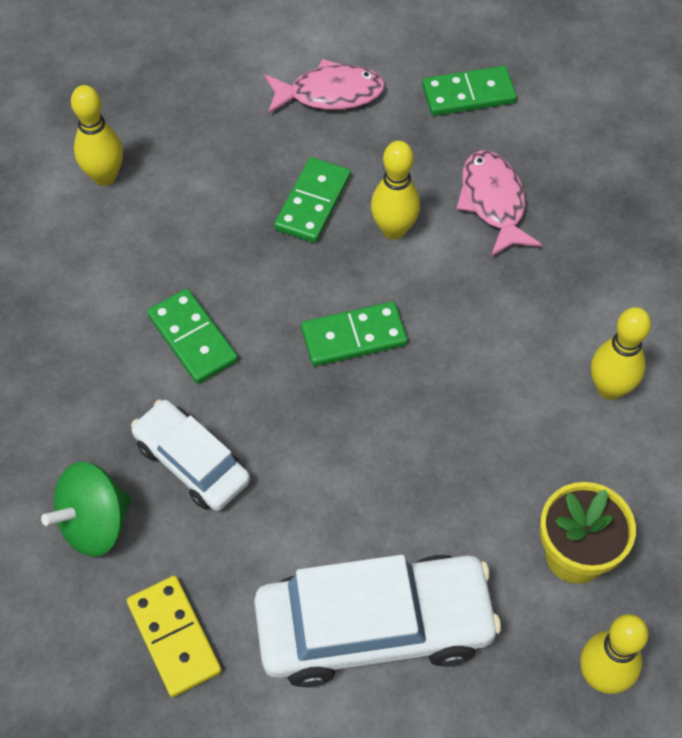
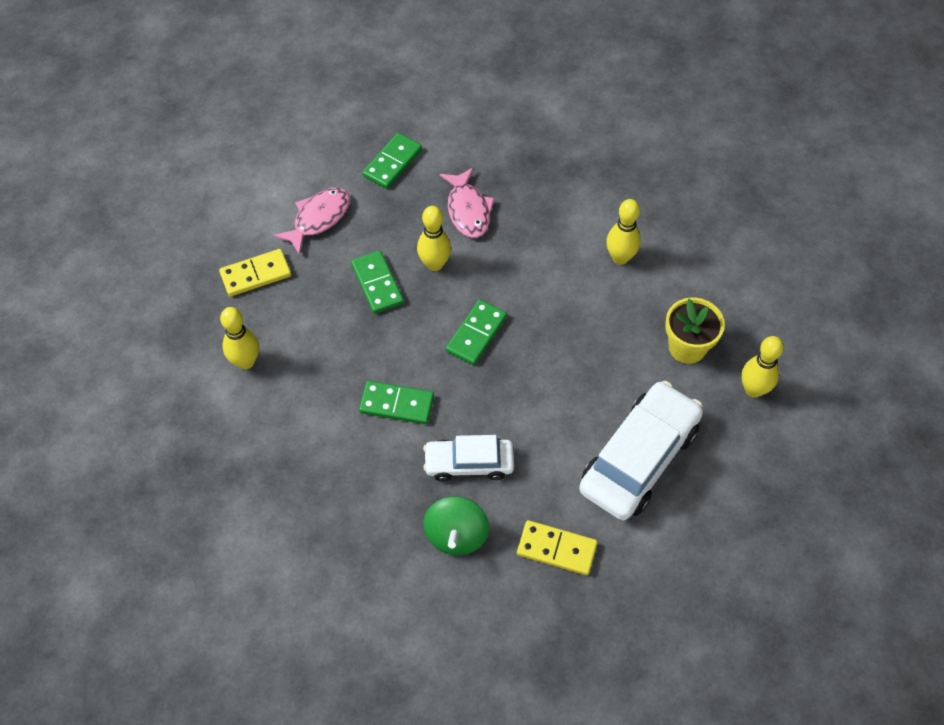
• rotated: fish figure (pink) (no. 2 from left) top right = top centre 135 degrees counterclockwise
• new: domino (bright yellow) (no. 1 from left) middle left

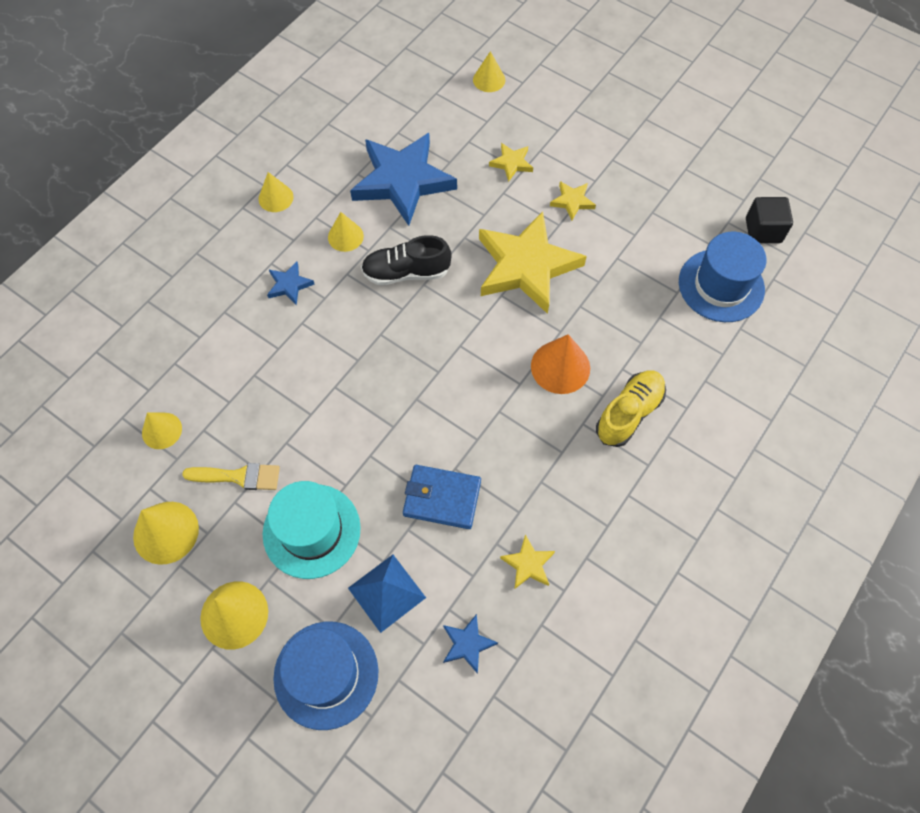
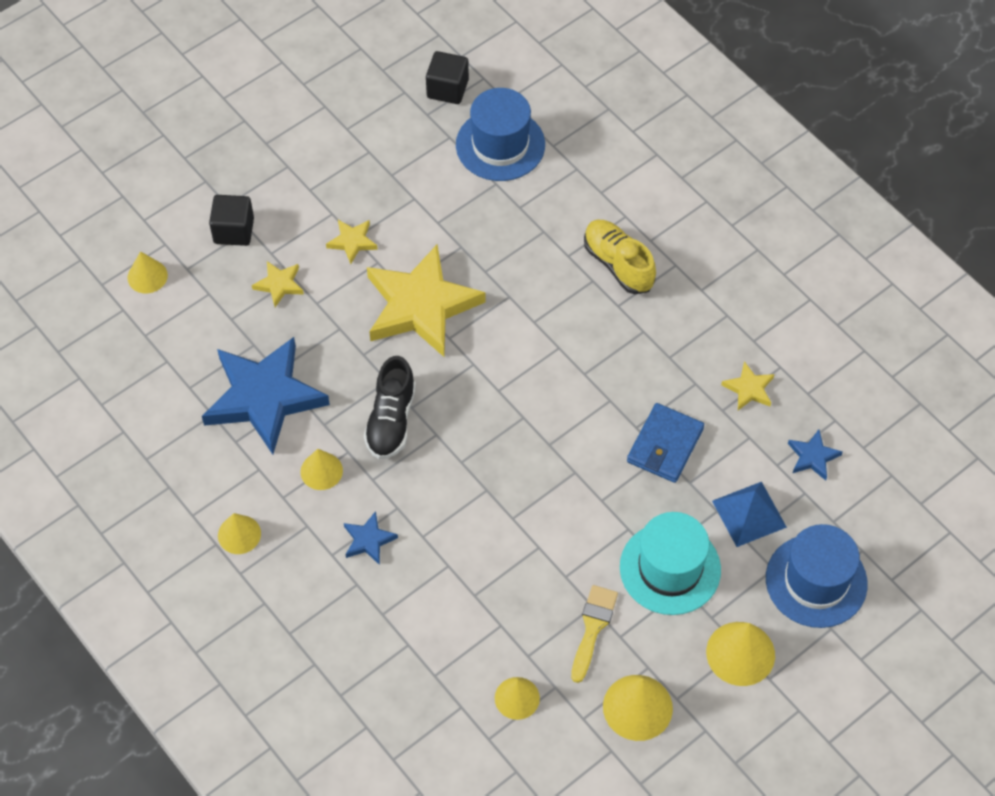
• gone: solid cone (orange-coloured) centre
• new: block (black) (no. 1 from left) top left

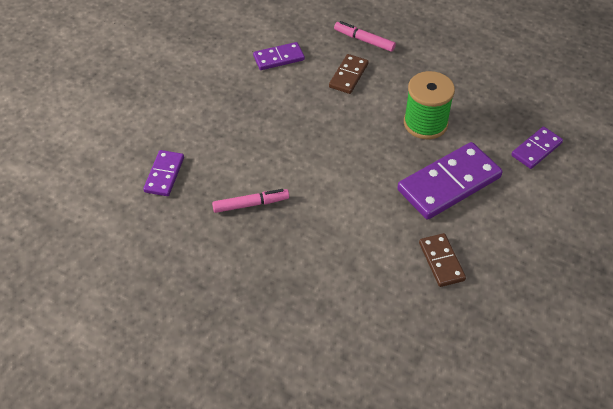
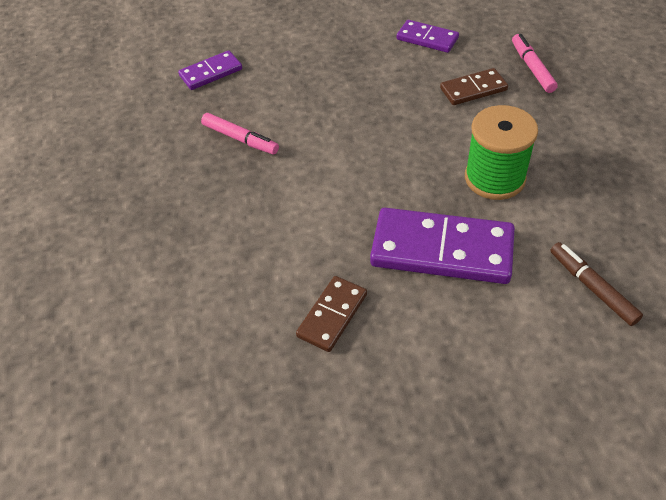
• swapped: domino (purple) (no. 4 from left) middle right to felt pen (dark brown) middle right

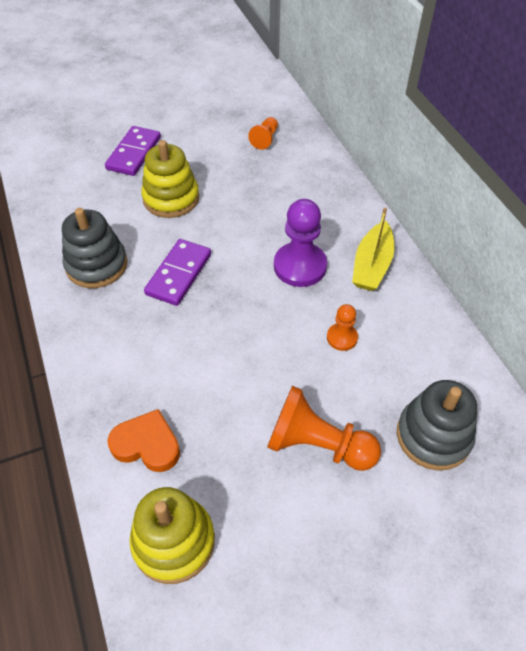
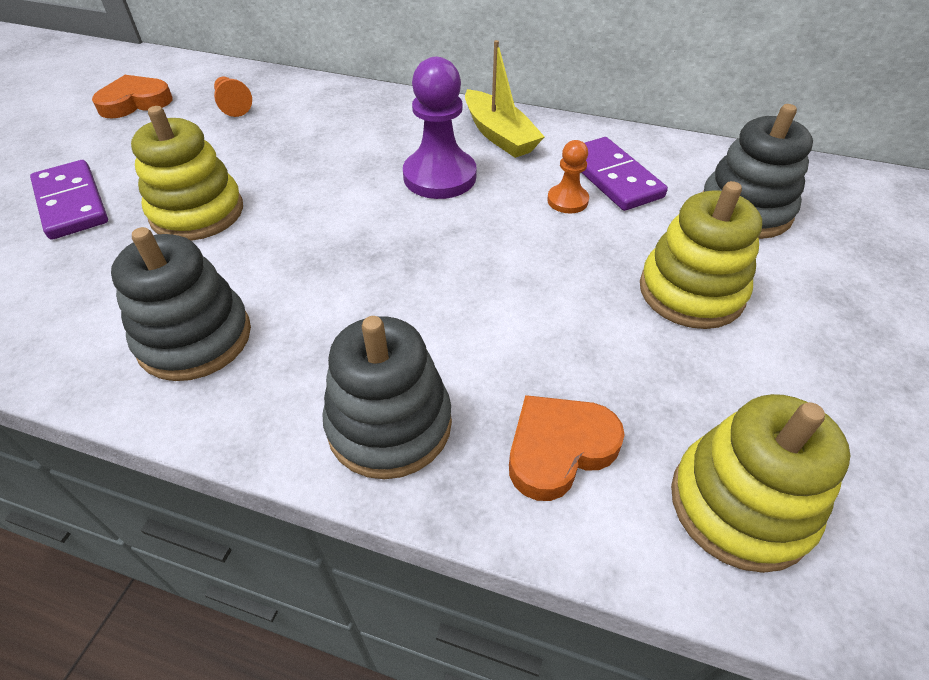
• shifted: domino (purple) (no. 2 from left) centre to top right
• swapped: game pawn (orange-coloured) (no. 2 from left) centre to ring stacker (bright yellow) (no. 2 from left) middle right
• new: love heart (orange-coloured) (no. 1 from left) top left
• new: ring stacker (ash-grey) (no. 2 from left) centre

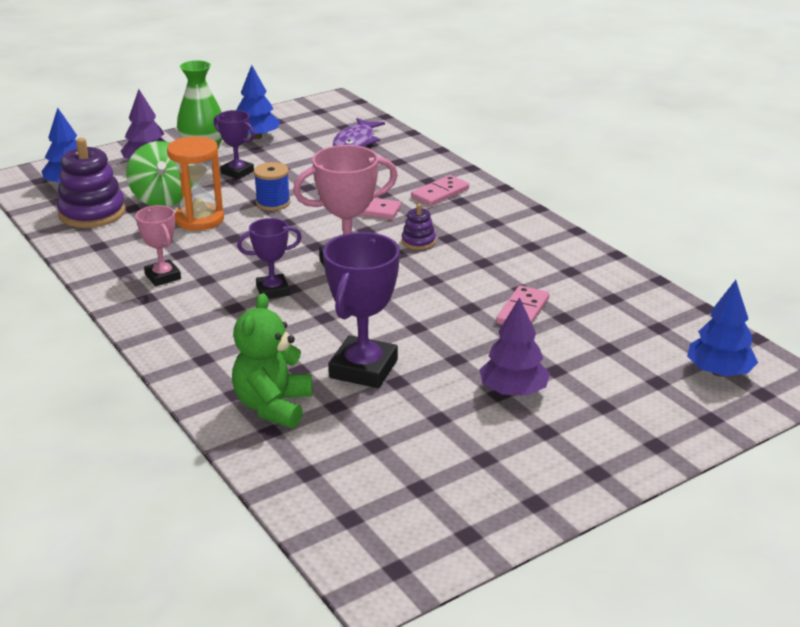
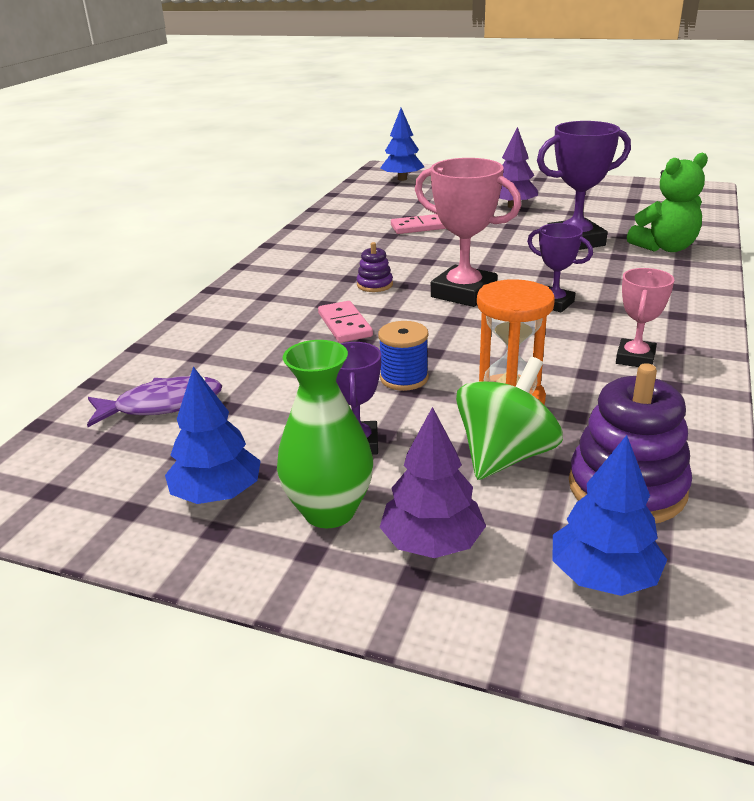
• gone: domino (pink) (no. 2 from left) top centre

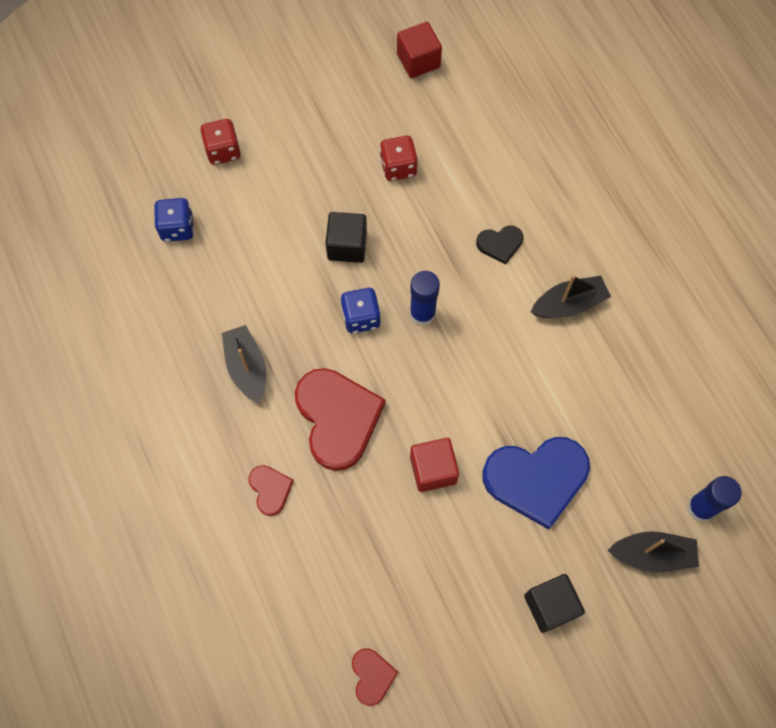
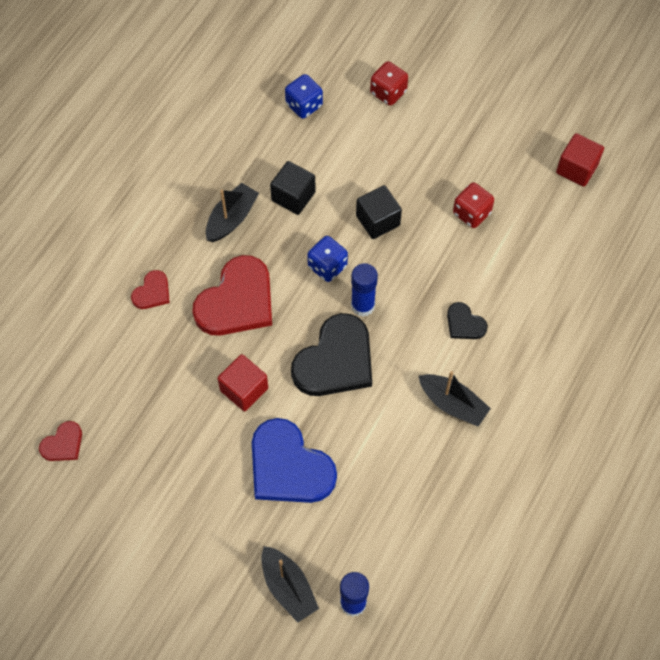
• shifted: block (black) (no. 2 from left in the first image) bottom right to block (black) (no. 1 from left) top centre
• new: love heart (black) (no. 1 from left) centre

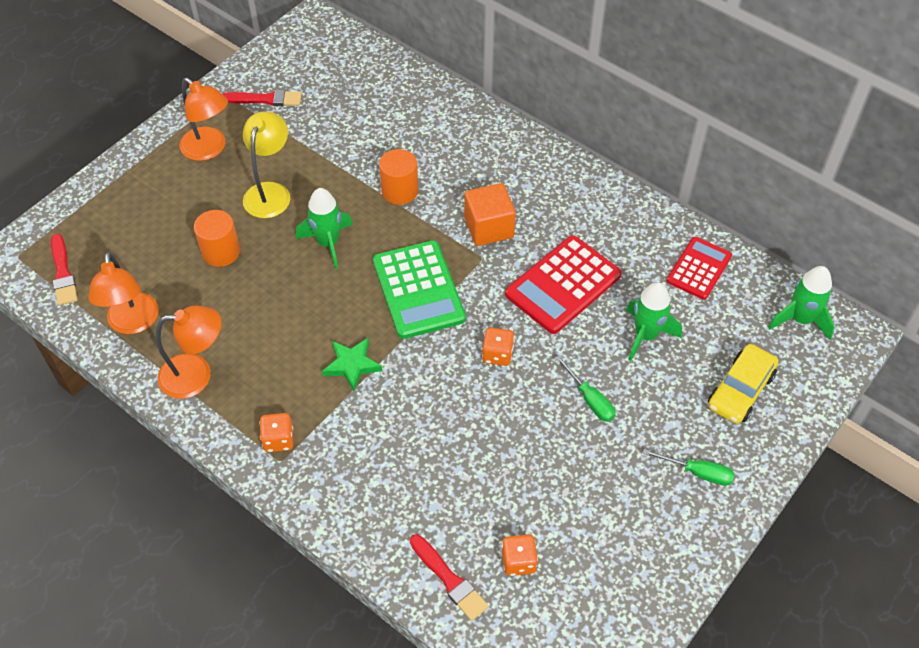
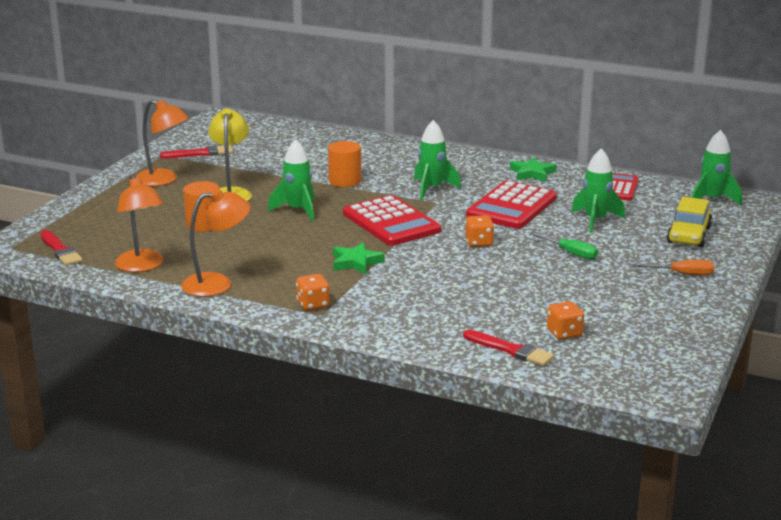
• swapped: block (orange-coloured) top centre to rocket (emerald) (no. 2 from left) top centre
• repainted: pocket calculator (emerald) centre to pocket calculator (red) (no. 1 from left) centre
• repainted: flat screwdriver (emerald) (no. 2 from left) bottom right to flat screwdriver (orange-coloured) middle right
• new: star shape (emerald) (no. 2 from left) top right

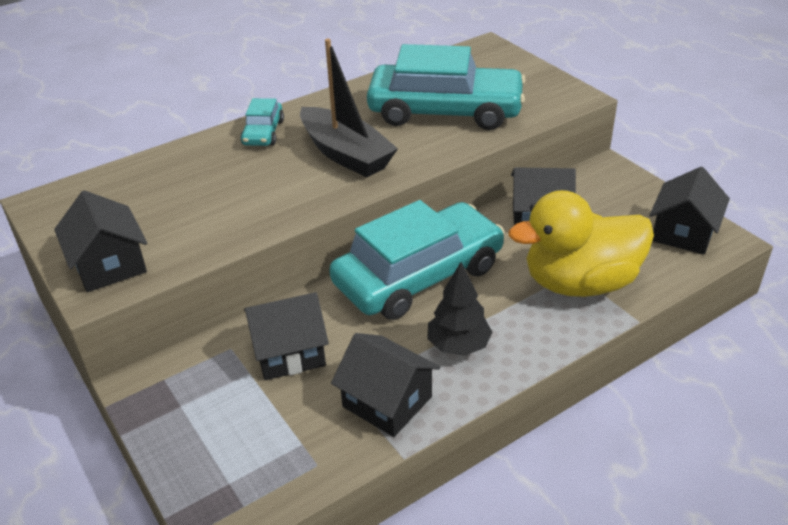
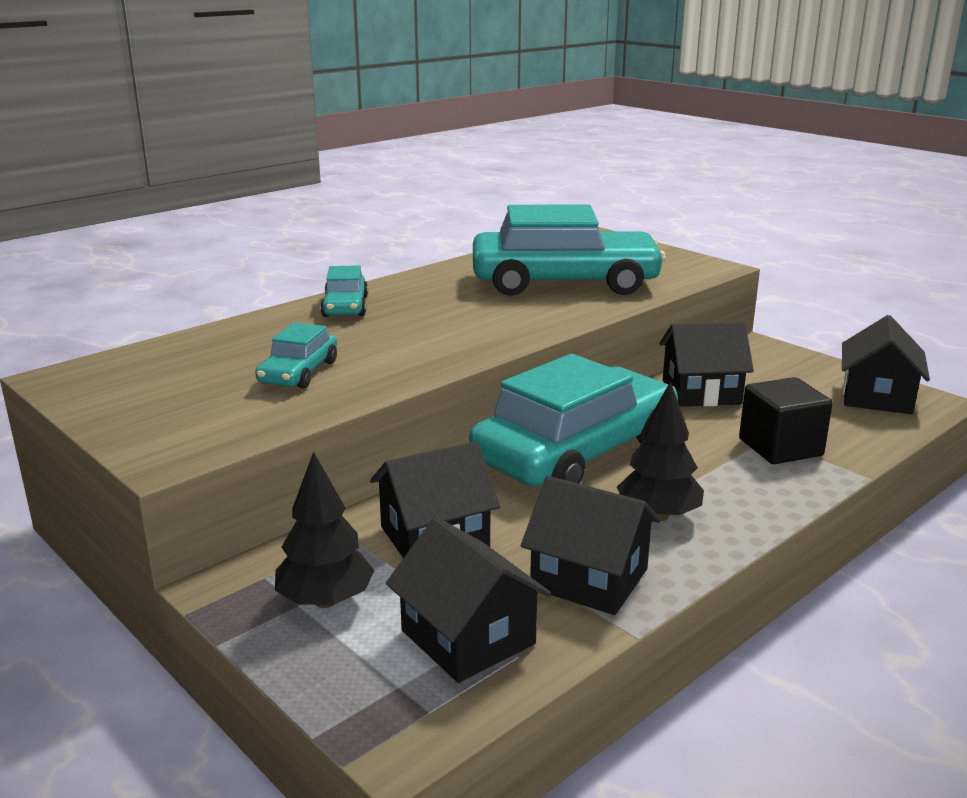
• gone: toy boat (black) top centre
• shifted: house (black) (no. 1 from left in the first image) middle left to house (black) (no. 2 from left) bottom centre
• swapped: rubber duck (bright yellow) middle right to block (black) middle right
• new: automobile (turquoise) (no. 1 from left) middle left
• new: fir tree (black) (no. 1 from left) centre

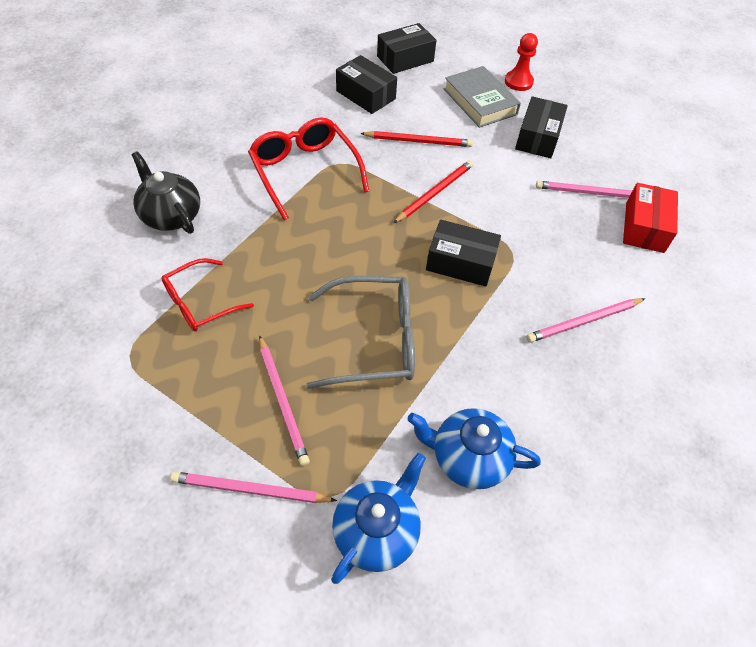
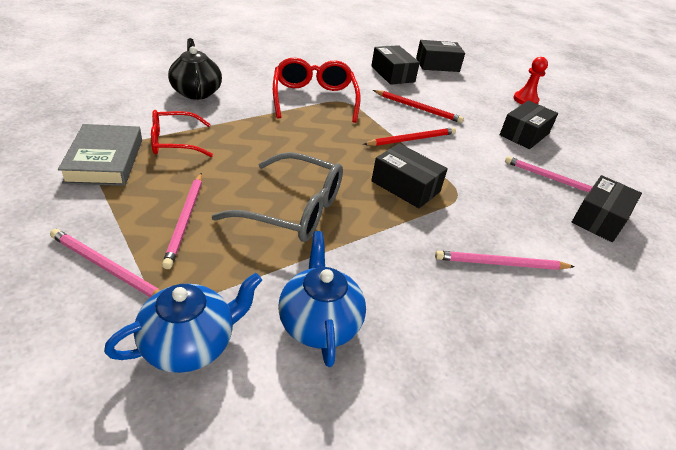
• shifted: hardback (ash-grey) top centre to middle left
• repainted: package (red) middle right to package (black) (no. 5 from left) middle right
• rotated: teapot (royal blue) (no. 2 from left) bottom centre = centre 45 degrees clockwise

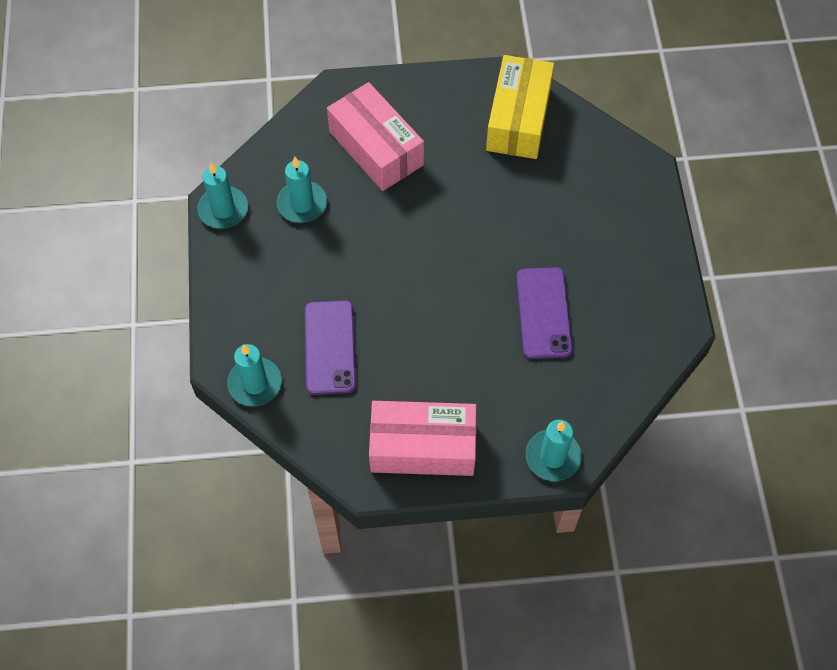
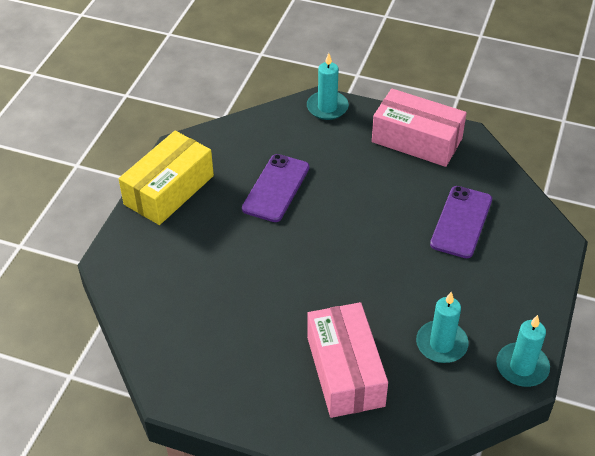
• shifted: package (bright yellow) top centre to middle left
• gone: candle (turquoise) (no. 2 from left) middle left

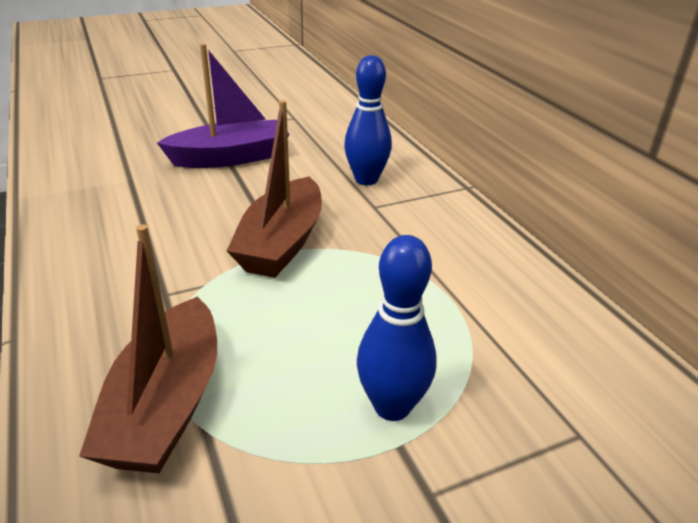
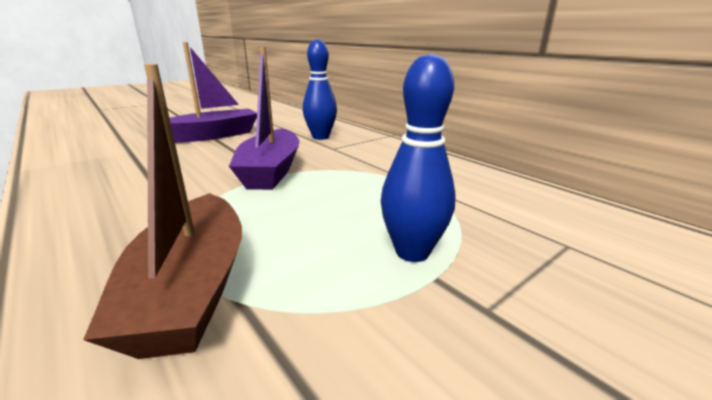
• repainted: toy boat (dark brown) (no. 2 from left) centre to toy boat (purple) (no. 2 from left) top centre

